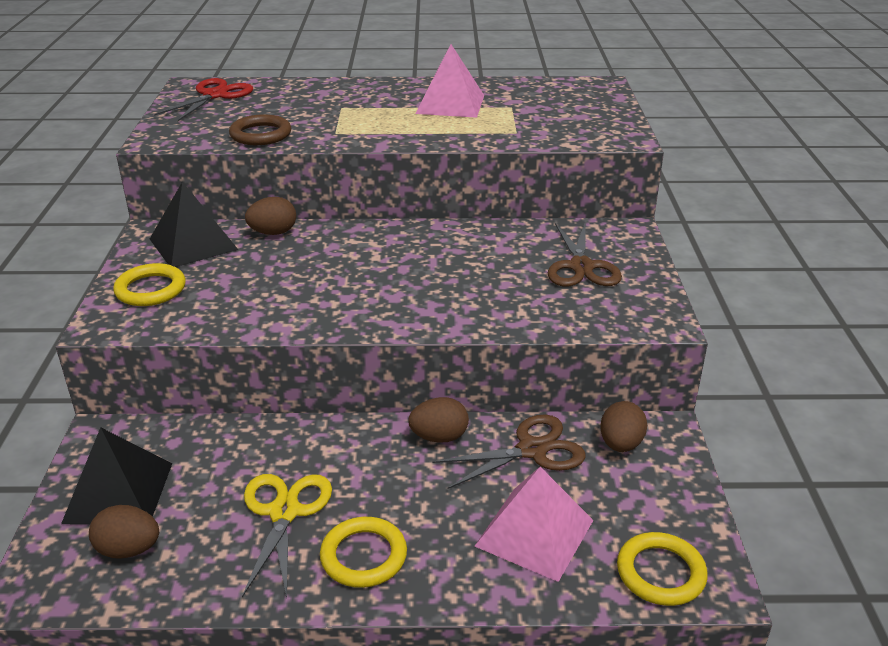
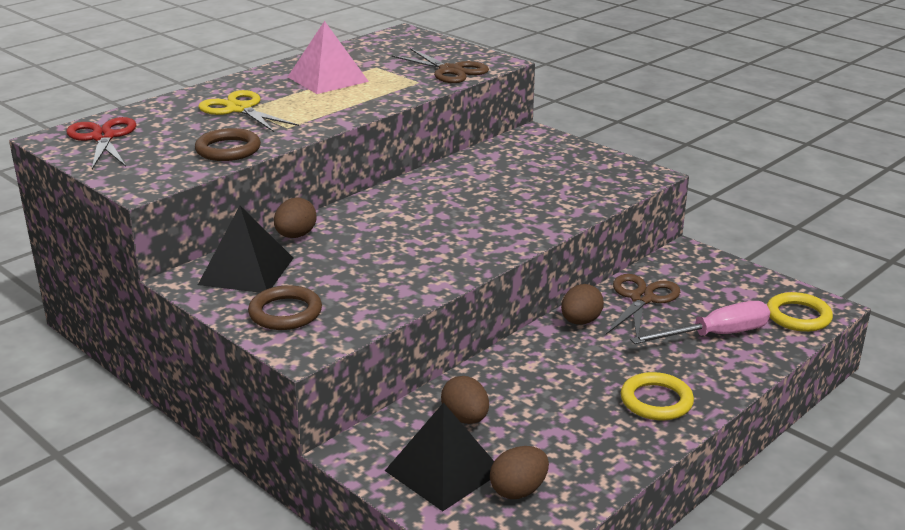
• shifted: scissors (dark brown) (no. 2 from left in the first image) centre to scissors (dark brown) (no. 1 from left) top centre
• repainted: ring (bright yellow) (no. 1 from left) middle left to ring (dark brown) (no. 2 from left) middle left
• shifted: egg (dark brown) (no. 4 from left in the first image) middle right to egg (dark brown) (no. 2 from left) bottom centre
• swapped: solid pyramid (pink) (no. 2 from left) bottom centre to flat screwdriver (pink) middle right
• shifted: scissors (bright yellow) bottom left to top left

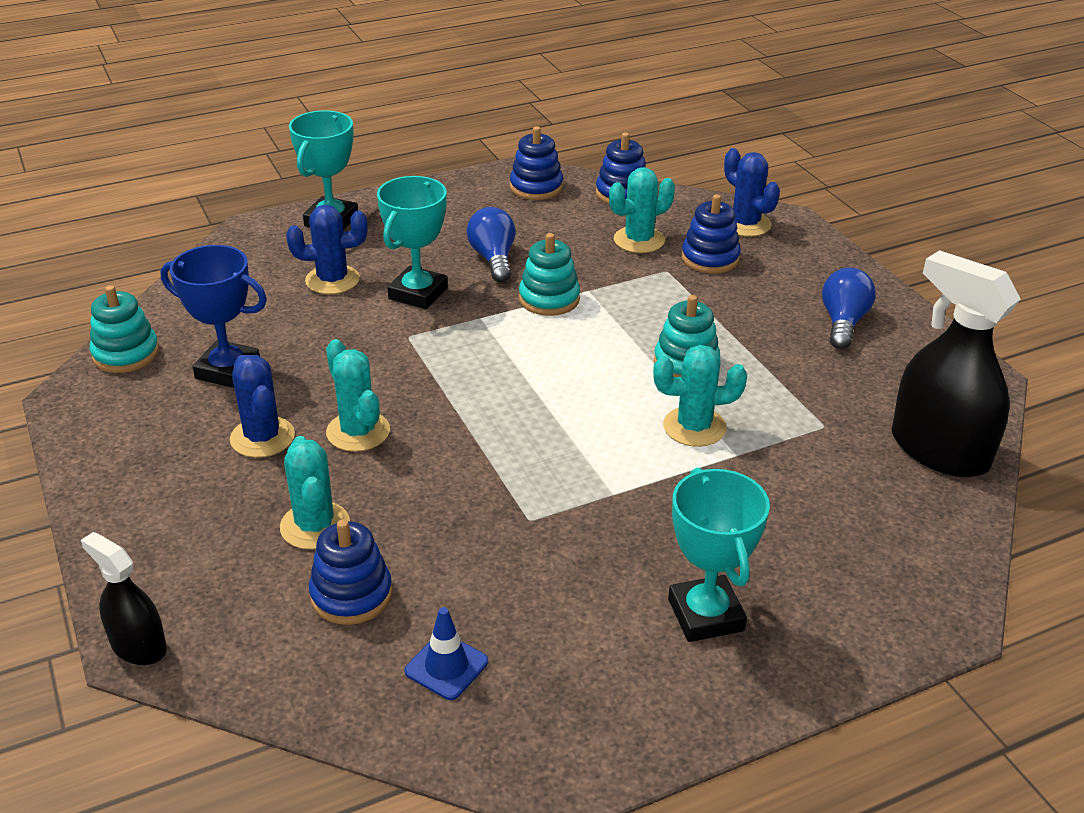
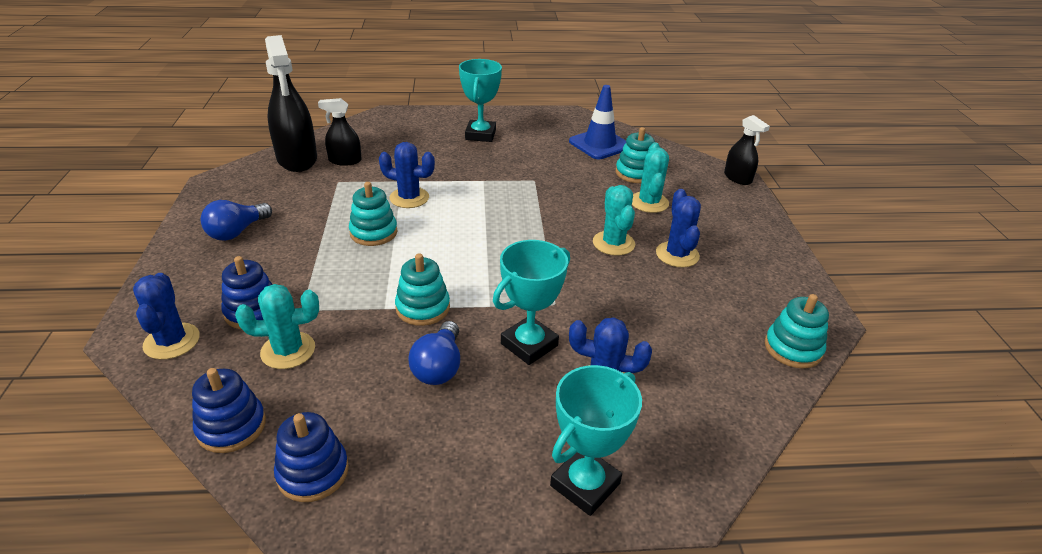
• gone: award cup (royal blue) middle left
• repainted: cactus (turquoise) (no. 4 from left) centre to cactus (royal blue) (no. 2 from left) top centre
• repainted: ring stacker (royal blue) (no. 1 from left) bottom left to ring stacker (turquoise) (no. 3 from left) top centre
• scaled: road cone (royal blue) bottom centre = top centre x1.70
• new: spray bottle (black) (no. 2 from left) top left

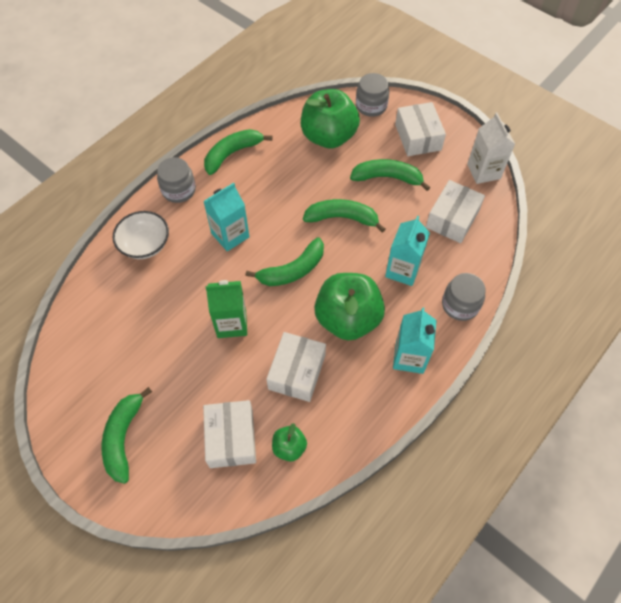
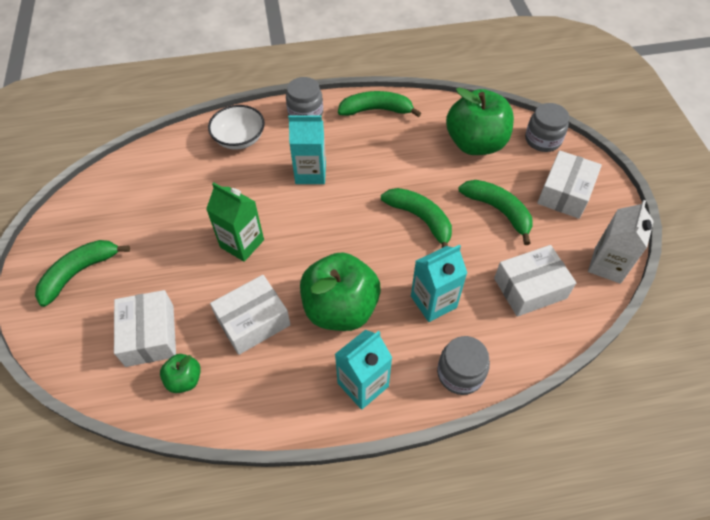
• gone: banana fruit (emerald) (no. 3 from left) centre
• rotated: package (pure white) (no. 1 from left) bottom centre = middle left 45 degrees counterclockwise

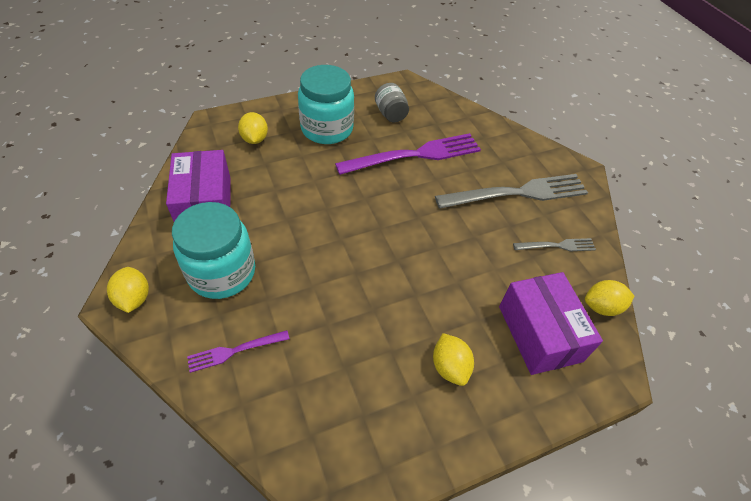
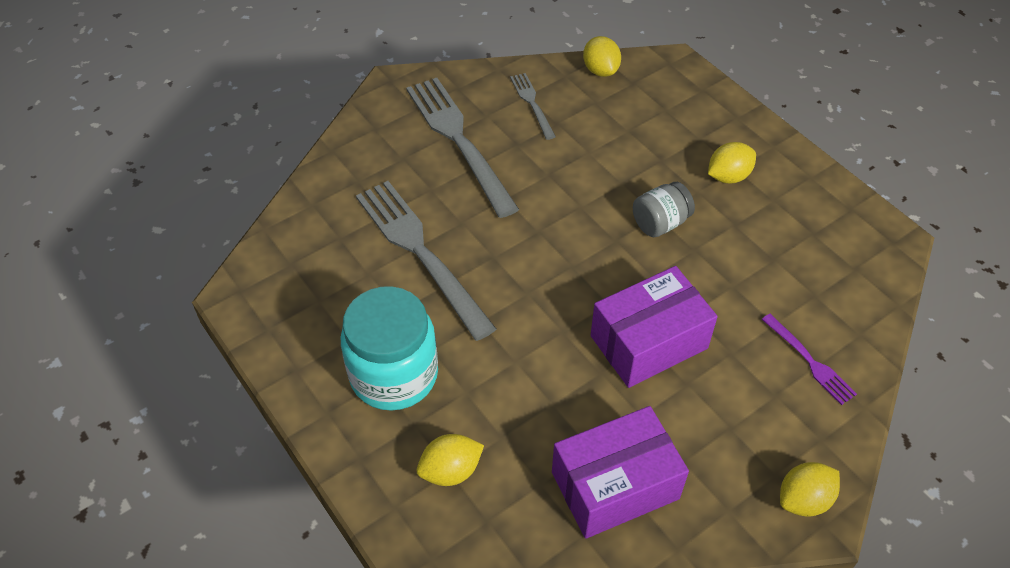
• shifted: jam jar (ash-grey) top centre to centre
• repainted: table fork (purple) (no. 2 from left) top centre to table fork (ash-grey) (no. 1 from left) centre
• gone: jam jar (turquoise) (no. 1 from left) middle left
• shifted: package (purple) (no. 2 from left) middle right to centre

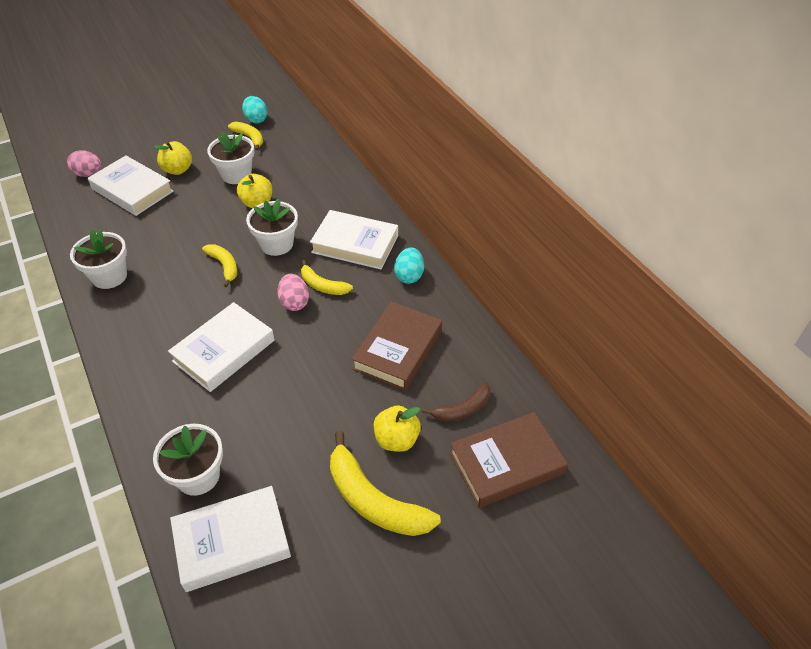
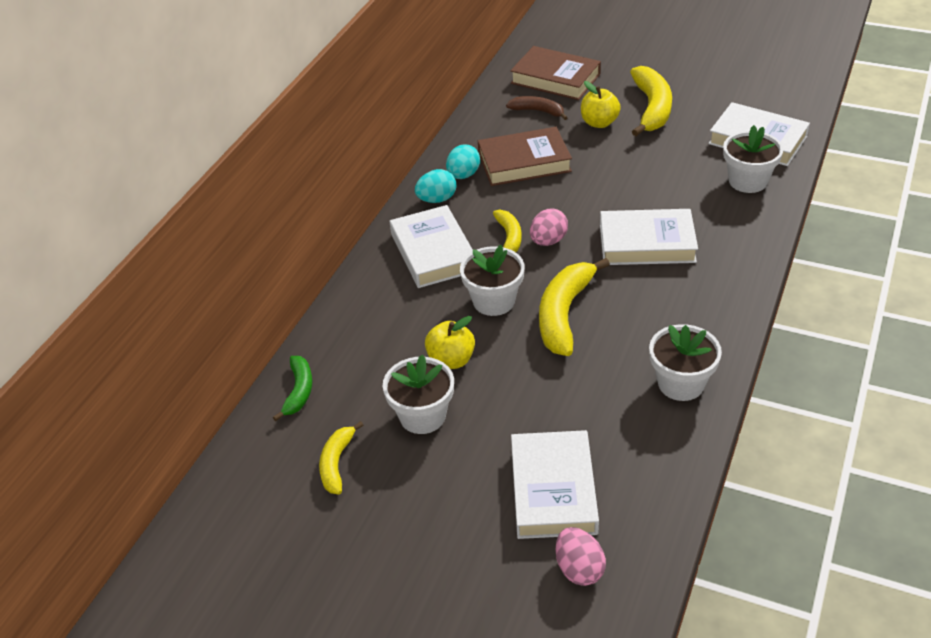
• shifted: egg (turquoise) (no. 1 from left in the first image) top left to egg (turquoise) (no. 2 from left) top centre
• gone: toy apple (bright yellow) (no. 1 from left) top left
• scaled: banana fruit (bright yellow) (no. 1 from left in the first image) middle left = centre x1.75
• new: banana fruit (emerald) middle left

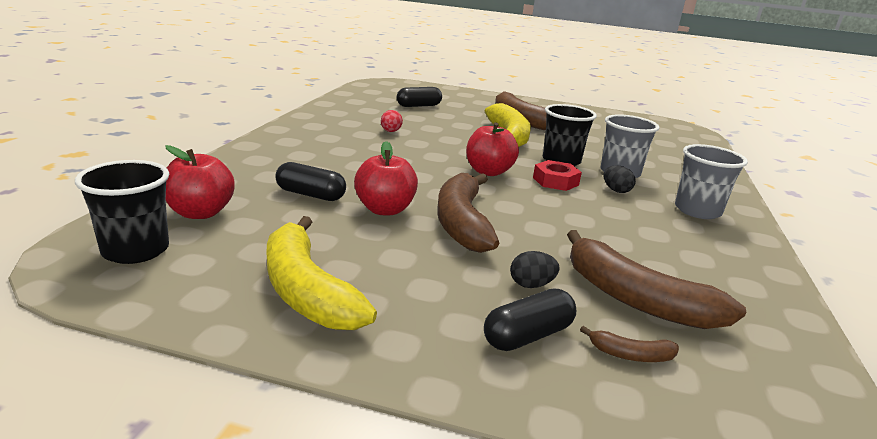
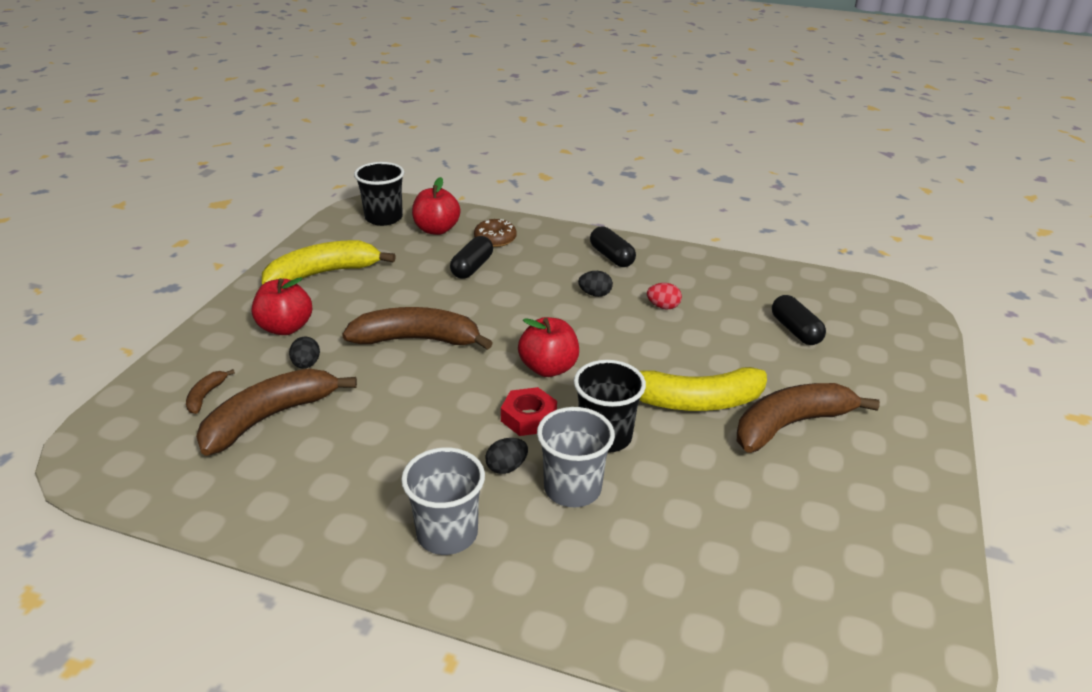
• shifted: toy apple (red) (no. 2 from left in the first image) centre to toy apple (red) (no. 1 from left) middle left
• shifted: capsule (black) (no. 3 from left in the first image) bottom centre to capsule (black) (no. 2 from left) centre
• new: glazed donut (dark brown) centre
• new: egg (black) (no. 3 from left) centre

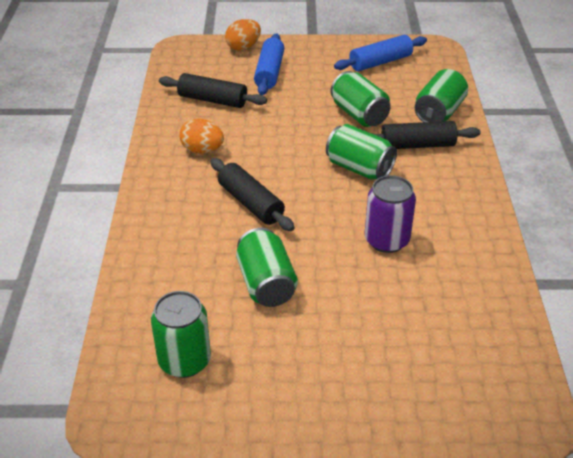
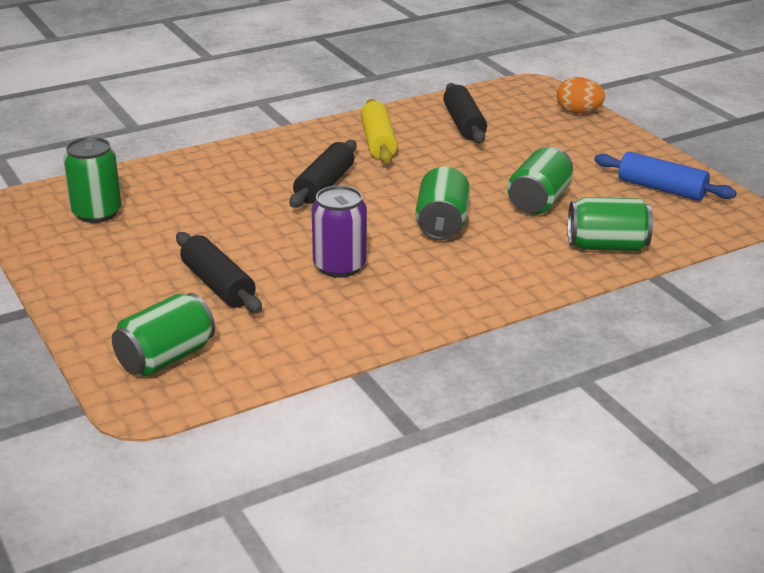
• gone: rolling pin (royal blue) (no. 1 from left) top centre
• swapped: egg (orange-coloured) (no. 1 from left) top centre to rolling pin (bright yellow) top centre
• shifted: rolling pin (black) (no. 3 from left in the first image) top right to rolling pin (black) (no. 1 from left) middle left
• shifted: tin (emerald) (no. 2 from left) centre to middle left

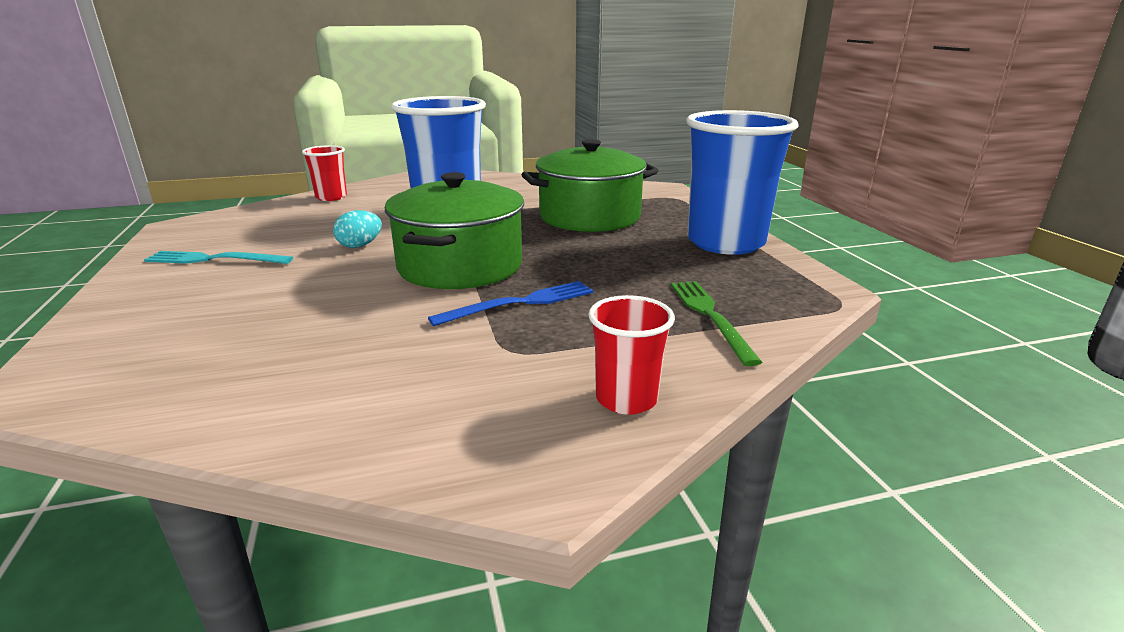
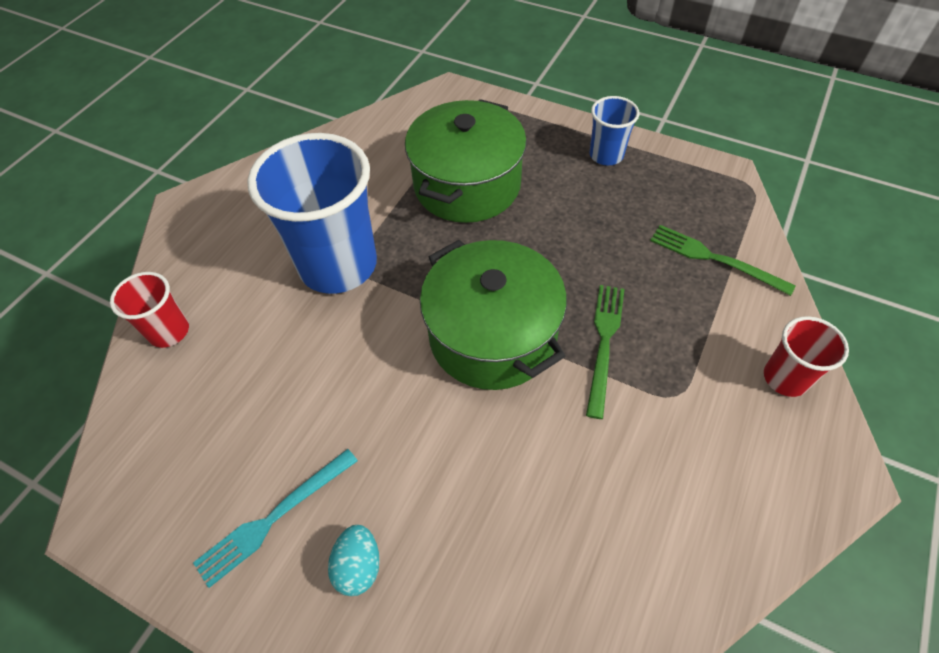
• scaled: cup (royal blue) (no. 2 from left) top centre = top centre x0.49
• shifted: egg (turquoise) middle left to bottom centre
• repainted: table fork (royal blue) centre to table fork (emerald) (no. 1 from left) centre

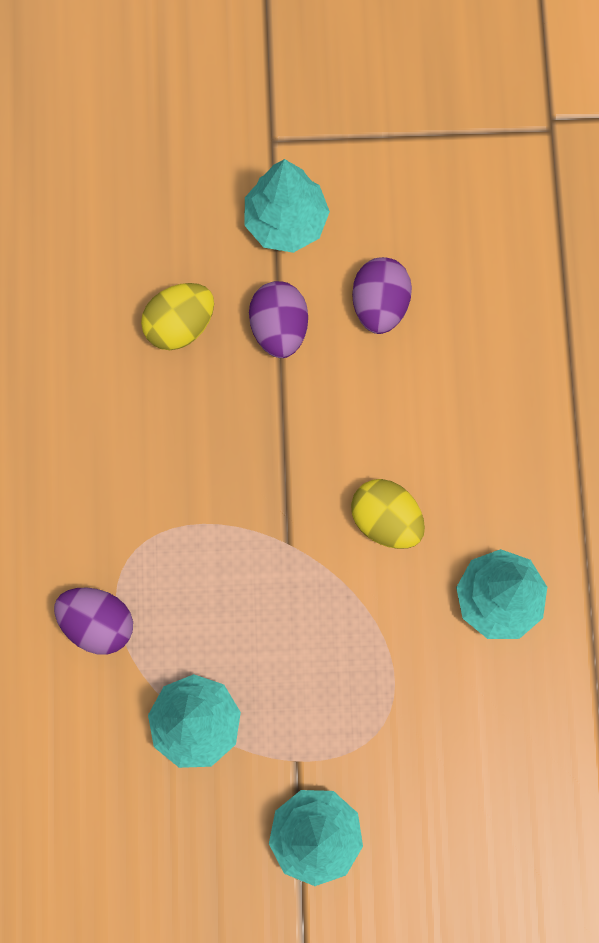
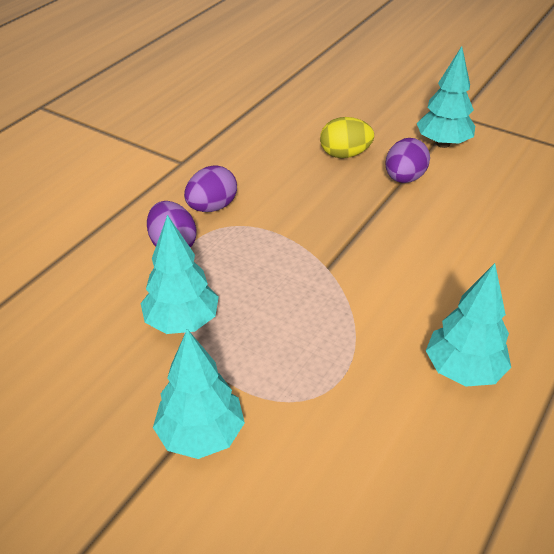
• shifted: egg (purple) (no. 3 from left in the first image) top centre to egg (purple) (no. 2 from left) centre
• gone: egg (bright yellow) (no. 2 from left) centre

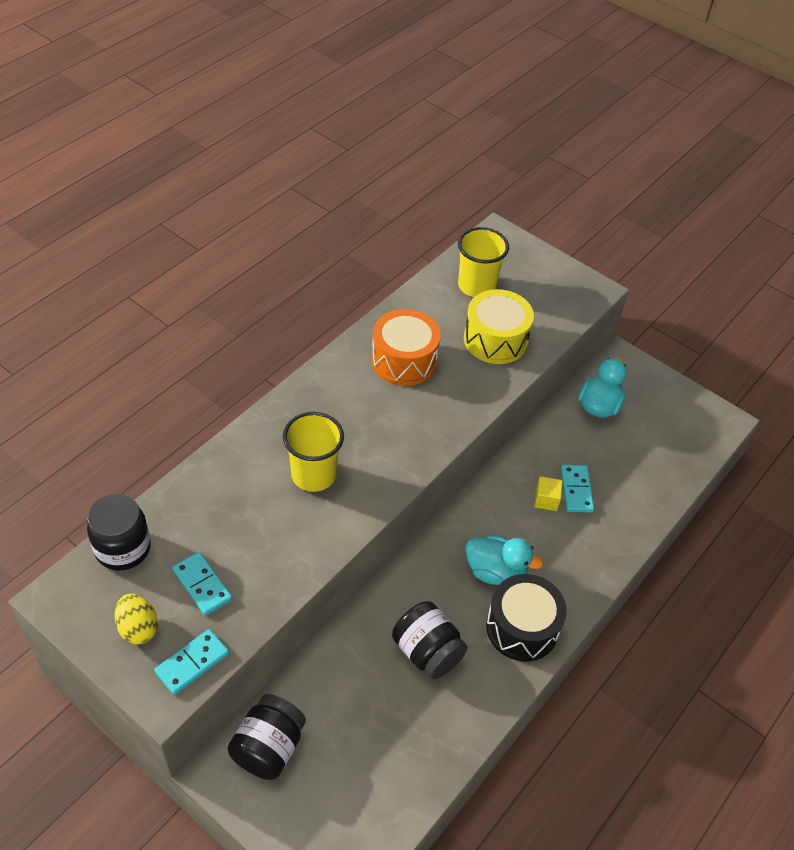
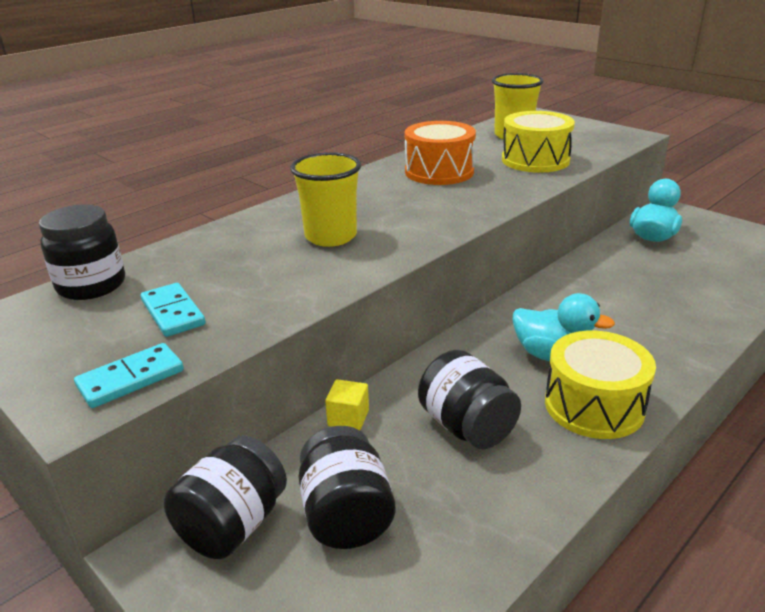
• gone: domino (turquoise) (no. 3 from left) middle right
• shifted: block (bright yellow) middle right to centre
• repainted: toy drum (black) bottom centre to toy drum (bright yellow) (no. 2 from left) middle right
• gone: egg (bright yellow) bottom left
• new: jam jar (black) (no. 3 from left) bottom centre

